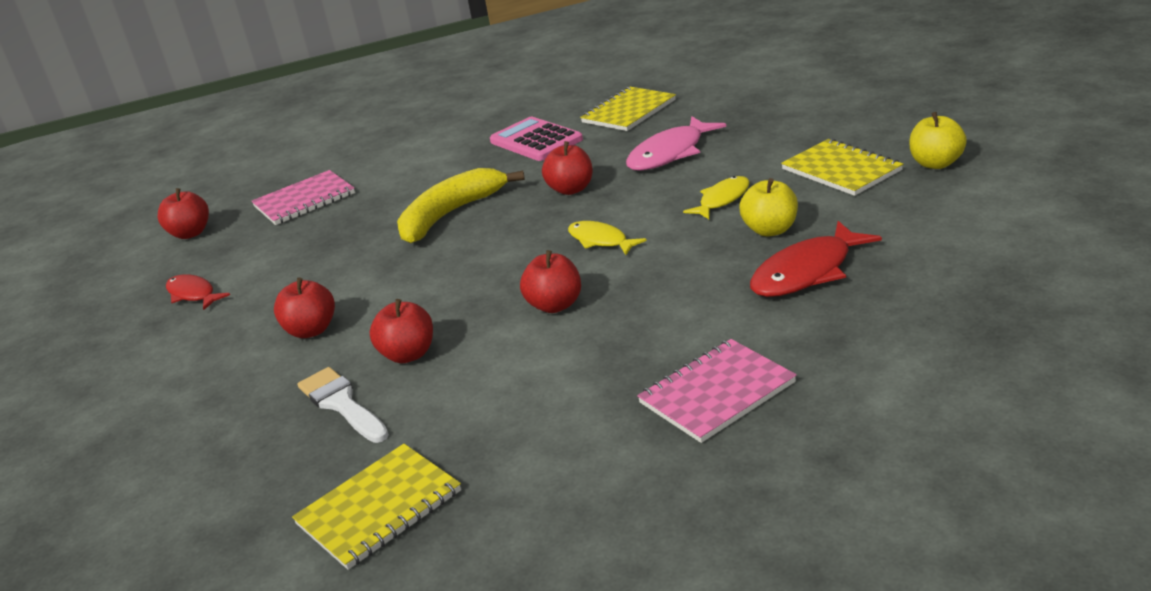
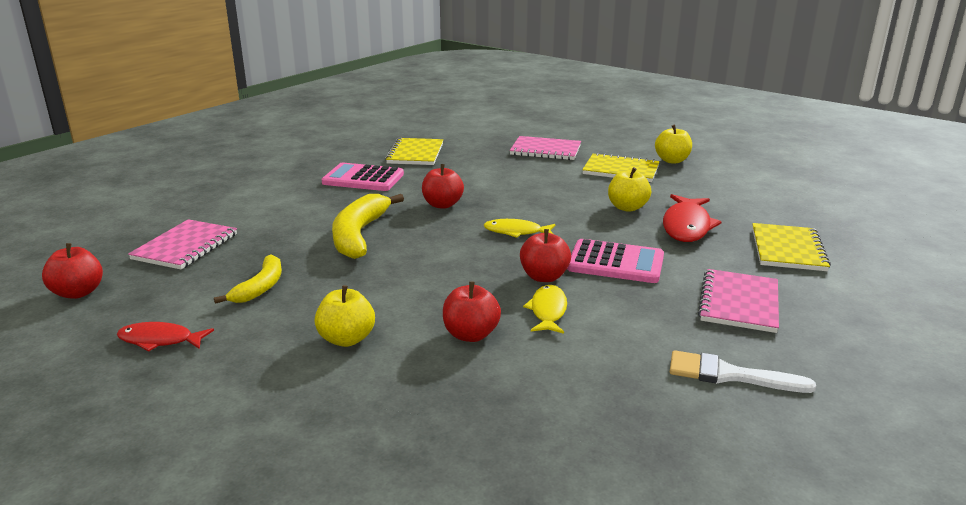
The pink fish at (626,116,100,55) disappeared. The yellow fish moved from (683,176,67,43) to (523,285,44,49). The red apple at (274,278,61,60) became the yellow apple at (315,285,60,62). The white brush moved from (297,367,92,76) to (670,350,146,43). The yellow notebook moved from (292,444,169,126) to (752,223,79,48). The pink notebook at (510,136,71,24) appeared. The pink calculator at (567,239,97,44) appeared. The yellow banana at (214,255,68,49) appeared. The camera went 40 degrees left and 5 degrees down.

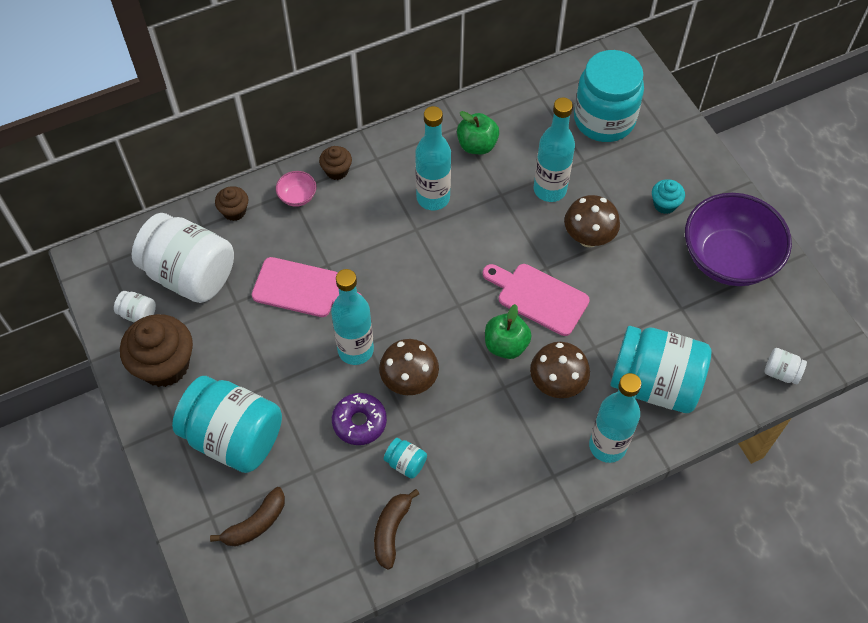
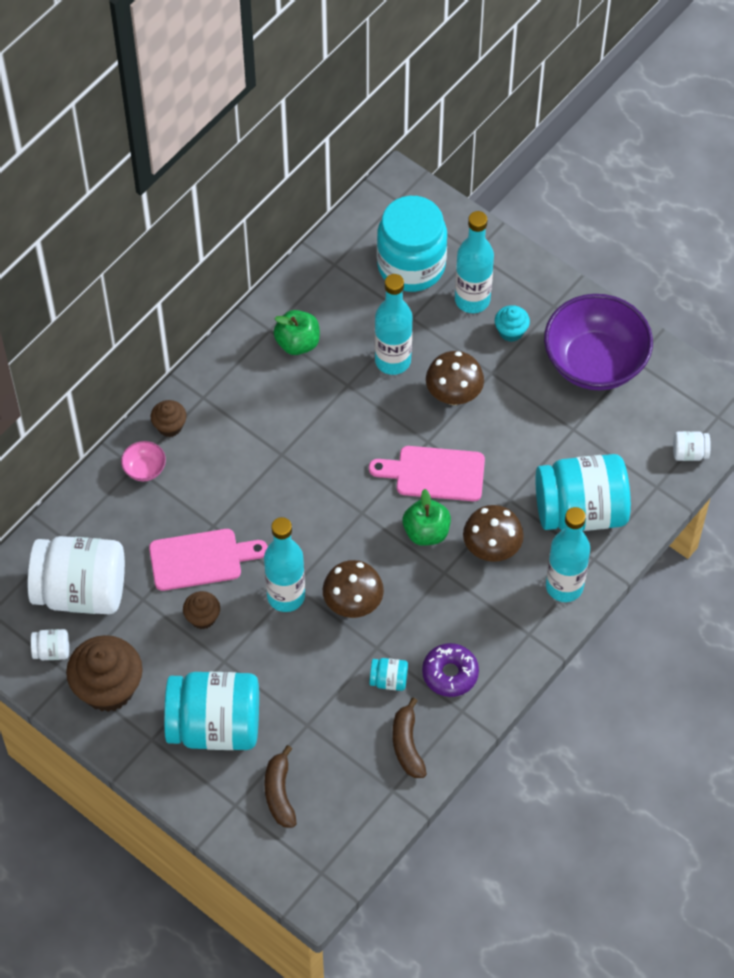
The turquoise bottle moved from (415,106,36,104) to (455,211,39,102). The brown cupcake moved from (215,186,33,35) to (183,591,37,38). The purple donut moved from (332,393,55,52) to (422,643,57,54). The brown banana at (210,487,75,59) turned 150 degrees clockwise. The camera went 25 degrees left and 0 degrees up.

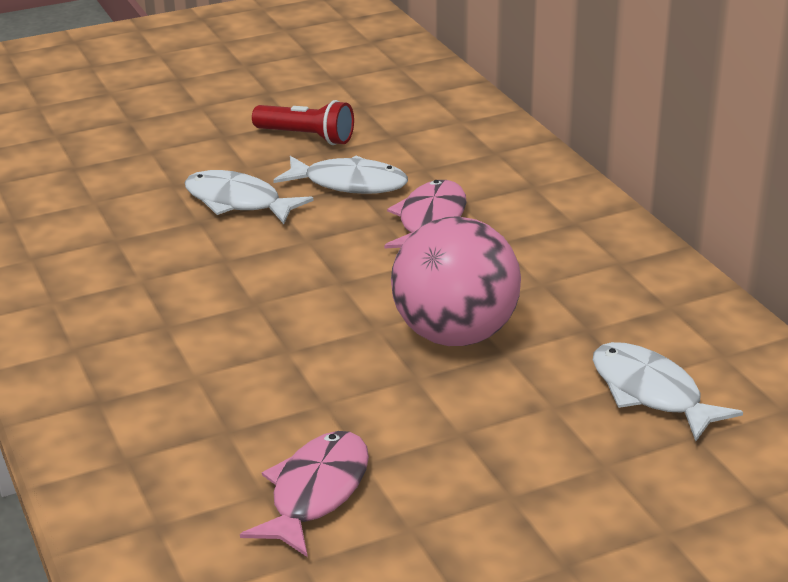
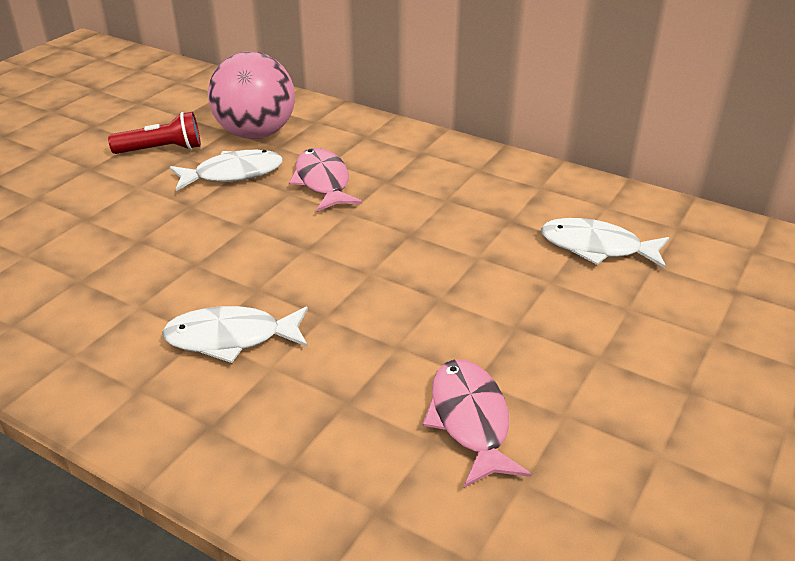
The white fish moved from (185,170,128,54) to (162,306,146,57). The pink ball moved from (391,216,130,130) to (208,51,87,88). The camera went 35 degrees left and 5 degrees up.

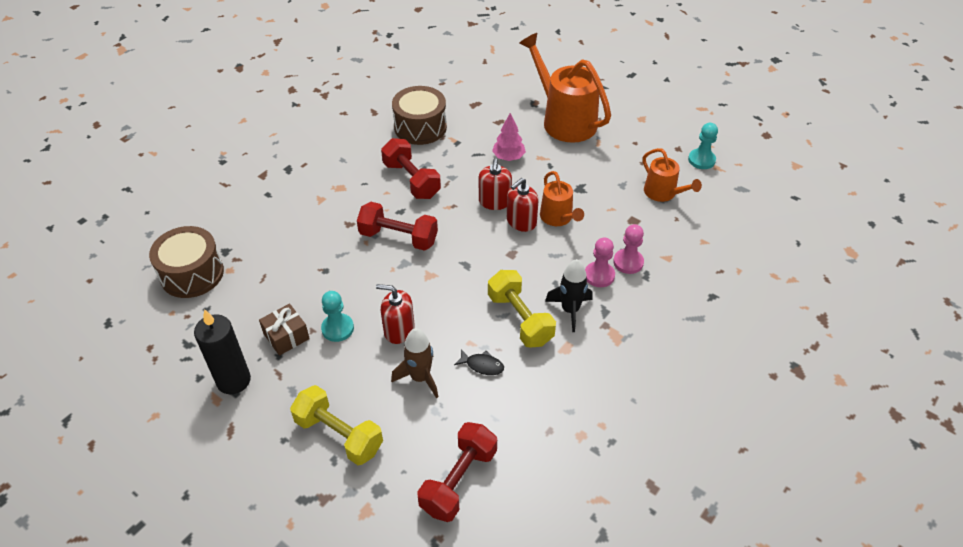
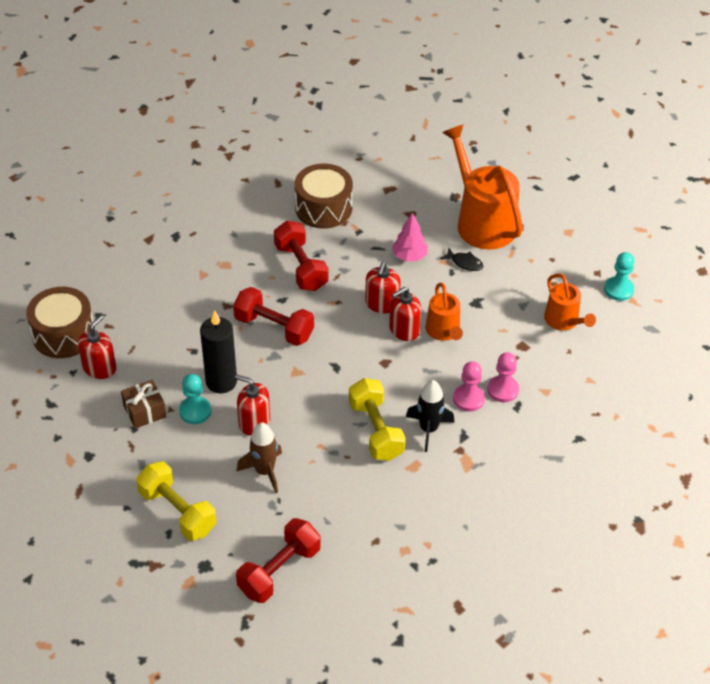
The black candle moved from (194,309,57,85) to (200,310,37,83). The black fish moved from (454,349,50,26) to (440,248,43,23). The red soap dispenser at (78,315,39,64) appeared. The camera went 10 degrees right and 0 degrees up.

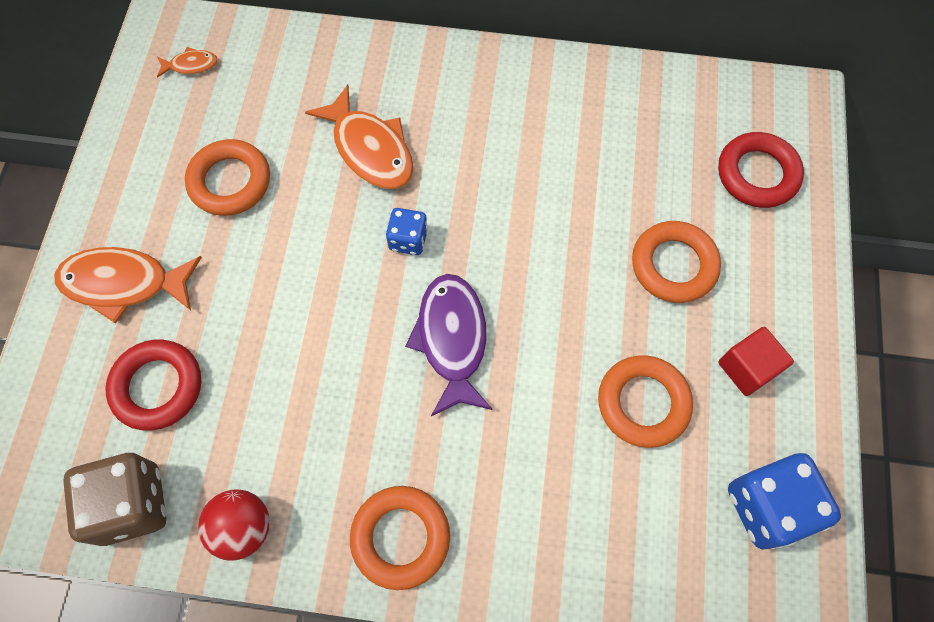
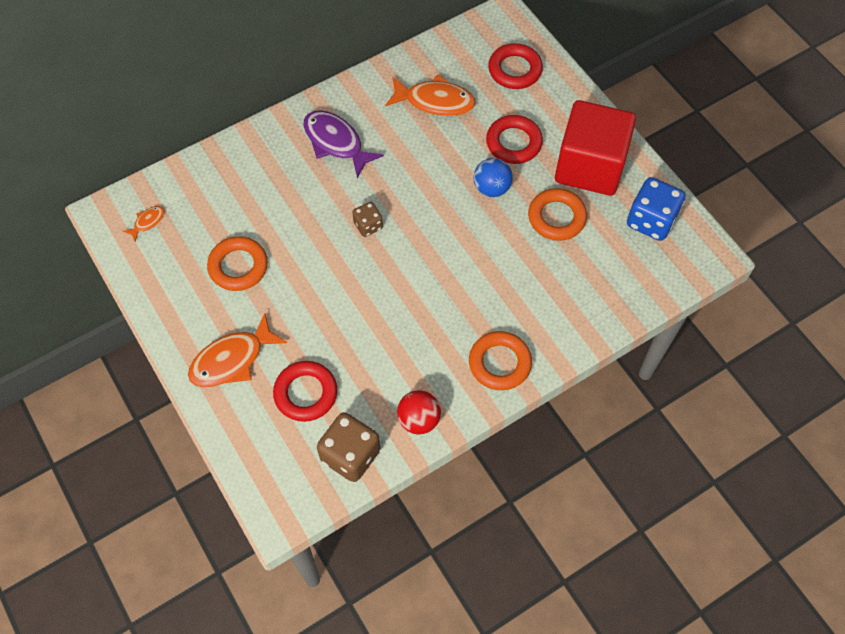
The orange fish moved from (305,85,109,104) to (385,75,91,41). The blue dice at (386,208,42,47) became the brown dice at (352,202,31,35). The orange ring at (632,221,89,82) became the red ring at (486,115,57,49). The purple fish moved from (405,274,88,142) to (303,110,81,68). The red cube at (718,327,76,69) changed to 2.22 times the size. The blue ball at (474,158,39,39) appeared. The camera went 40 degrees left and 5 degrees down.

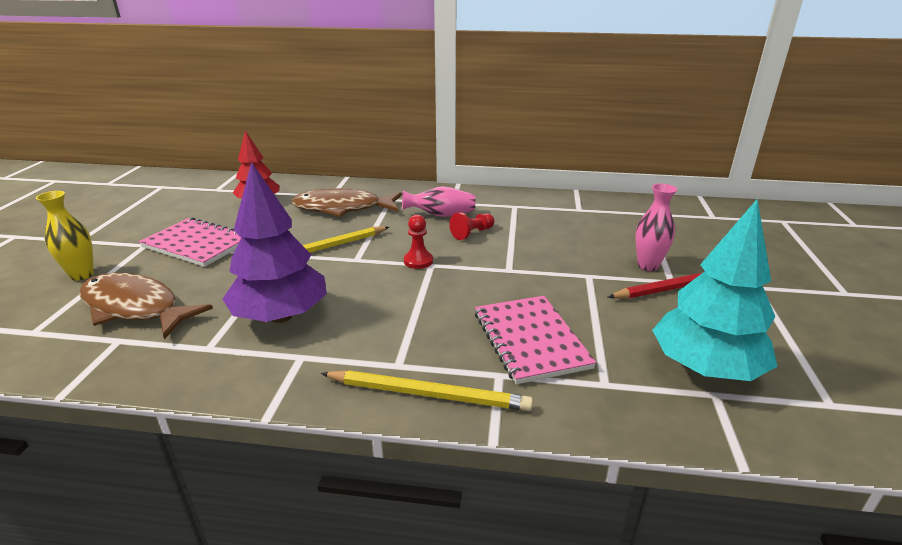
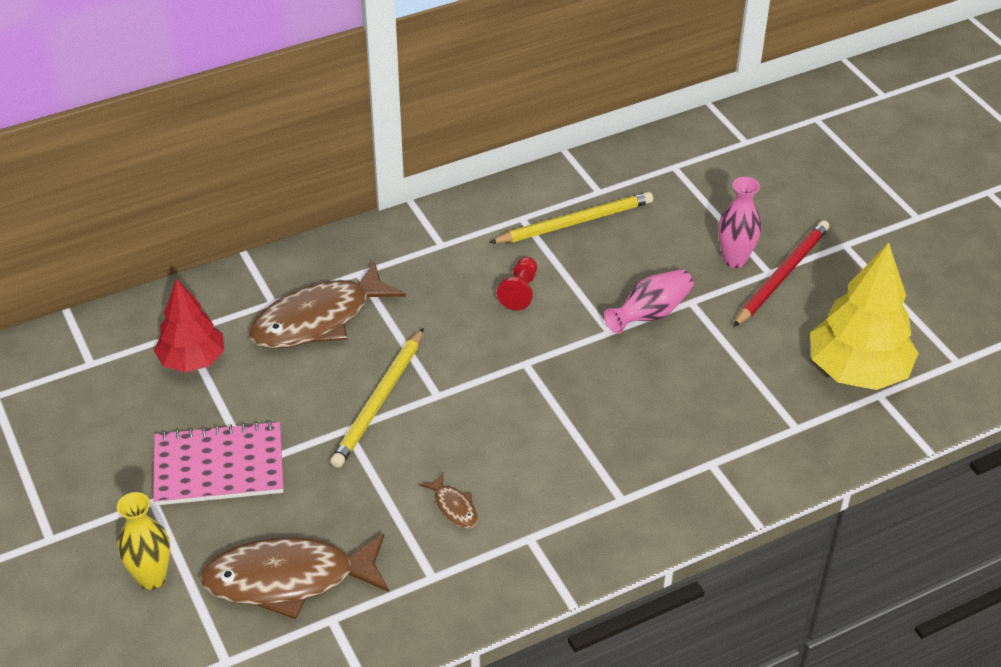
The purple tree at (223,162,104,161) was replaced by the brown fish at (420,473,58,56). The pink vase moved from (402,186,74,31) to (604,269,90,65). The turquoise tree at (652,199,126,182) became the yellow tree at (810,243,108,147). The red pawn at (404,215,29,54) disappeared. The pink notebook at (475,296,121,88) disappeared. The yellow pencil moved from (321,370,212,41) to (489,192,164,51). The camera went 35 degrees left and 15 degrees up.

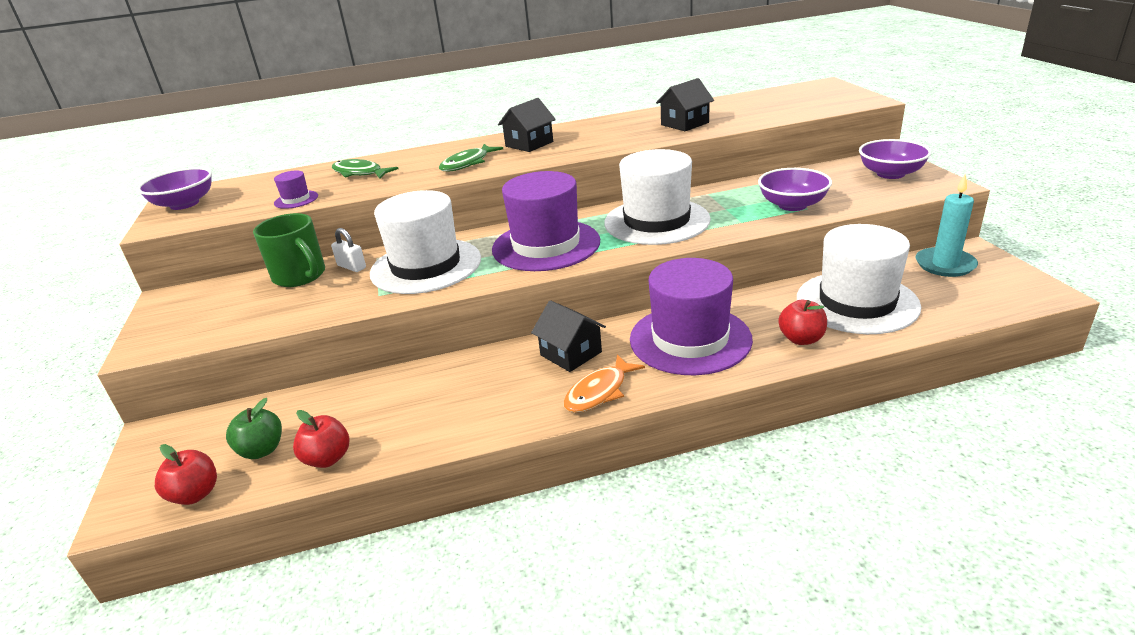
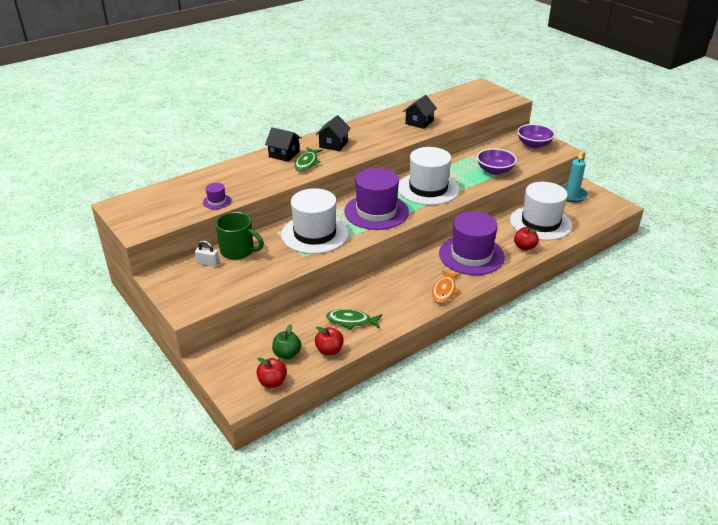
The green fish moved from (332,159,67,20) to (326,309,56,21). The purple bowl at (137,167,75,43) disappeared. The white padlock moved from (331,228,35,44) to (195,240,24,27). The black house moved from (531,300,75,72) to (265,127,36,35). The camera went 25 degrees left and 5 degrees up.

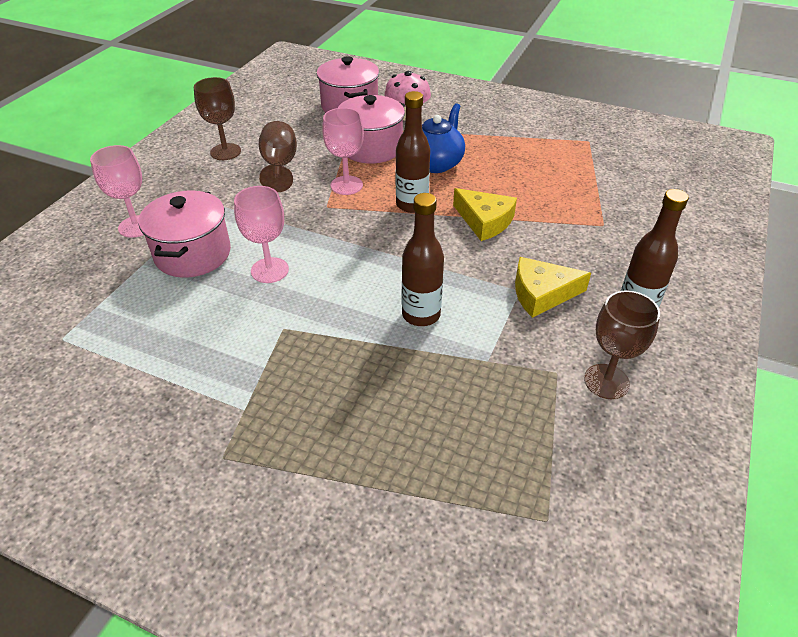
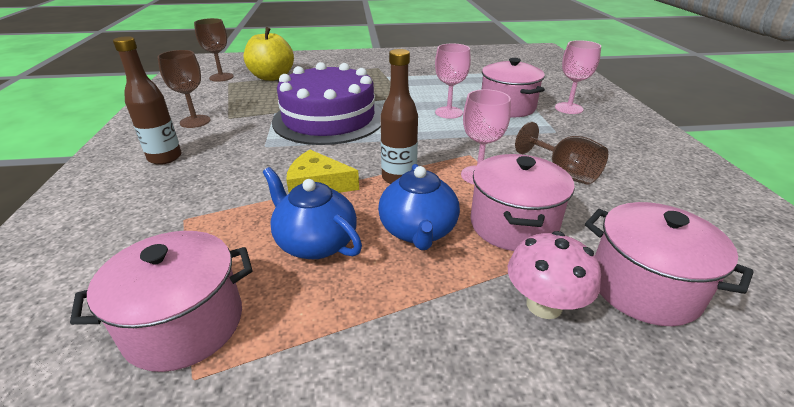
The brown goblet moved from (194,77,47,83) to (194,18,40,64). The brown bottle at (402,193,42,133) was replaced by the purple cake at (272,62,110,83). The yellow cheese at (515,257,76,61) disappeared. The yellow apple at (244,27,50,54) appeared. The blue teapot at (263,167,99,92) appeared. The pink pot at (70,231,182,141) appeared. The camera went 150 degrees right and 10 degrees down.

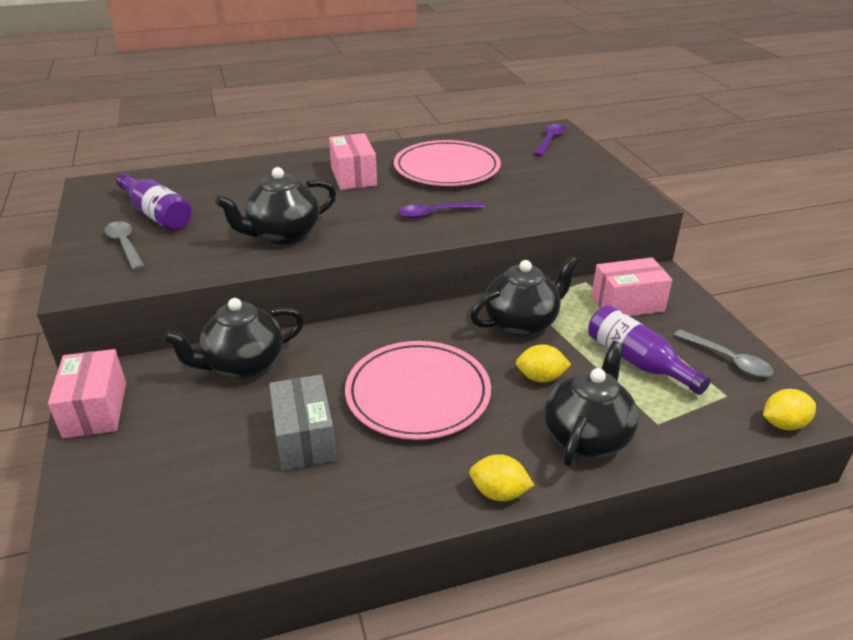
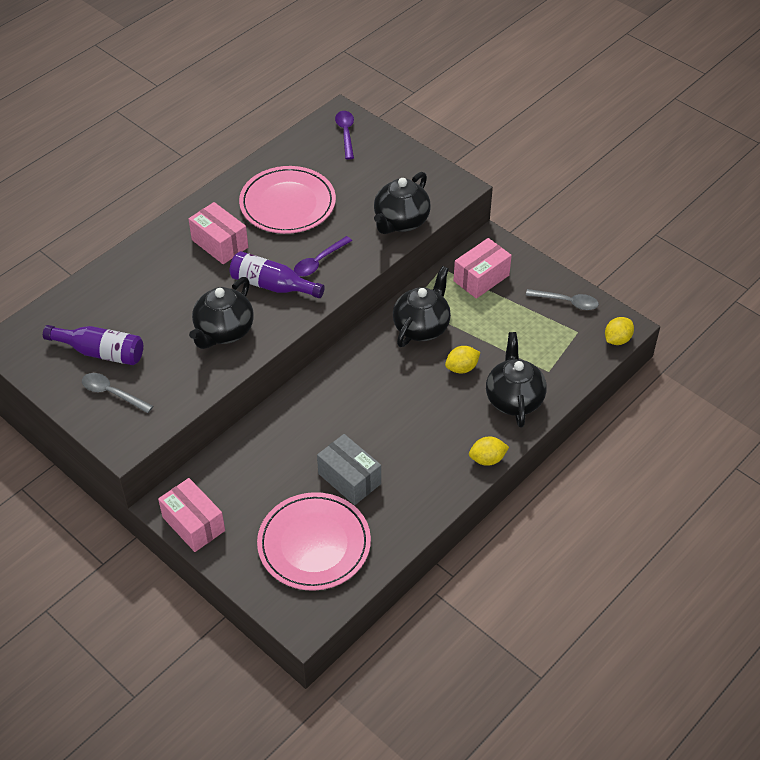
The black teapot moved from (162,298,142,81) to (374,172,57,62). The purple bottle moved from (588,305,123,90) to (230,251,95,47). The pink plate moved from (345,341,146,99) to (257,492,114,99). The camera went 30 degrees left and 15 degrees up.

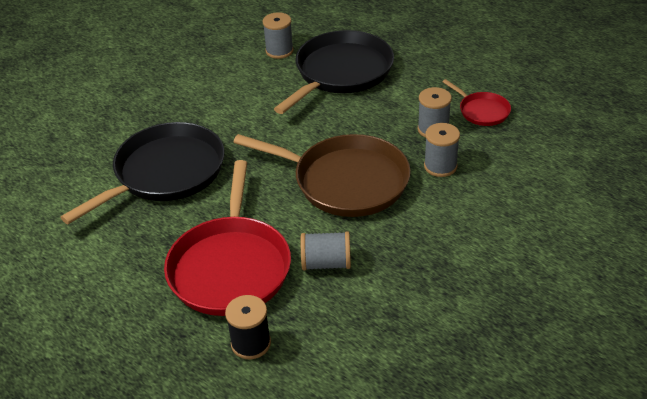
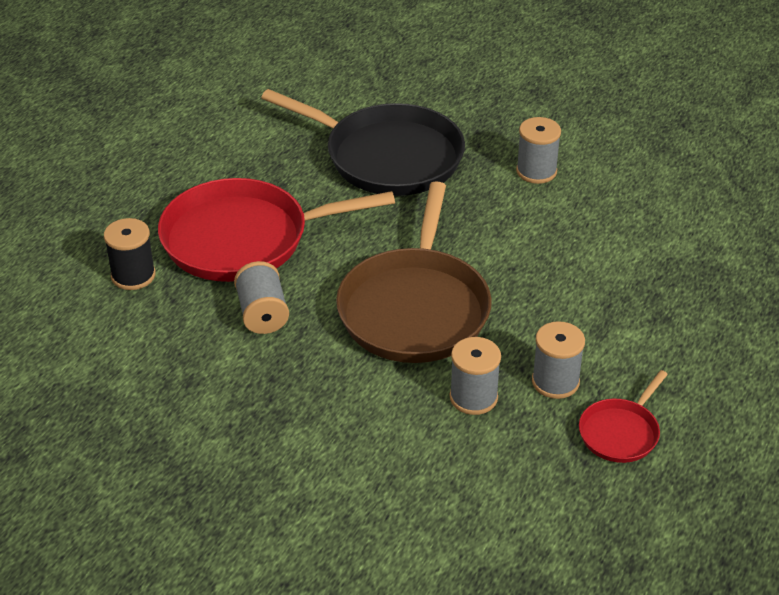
The grey spool moved from (263,12,31,47) to (516,117,45,67). The black pan at (274,30,120,84) disappeared. The camera went 75 degrees right and 0 degrees up.

